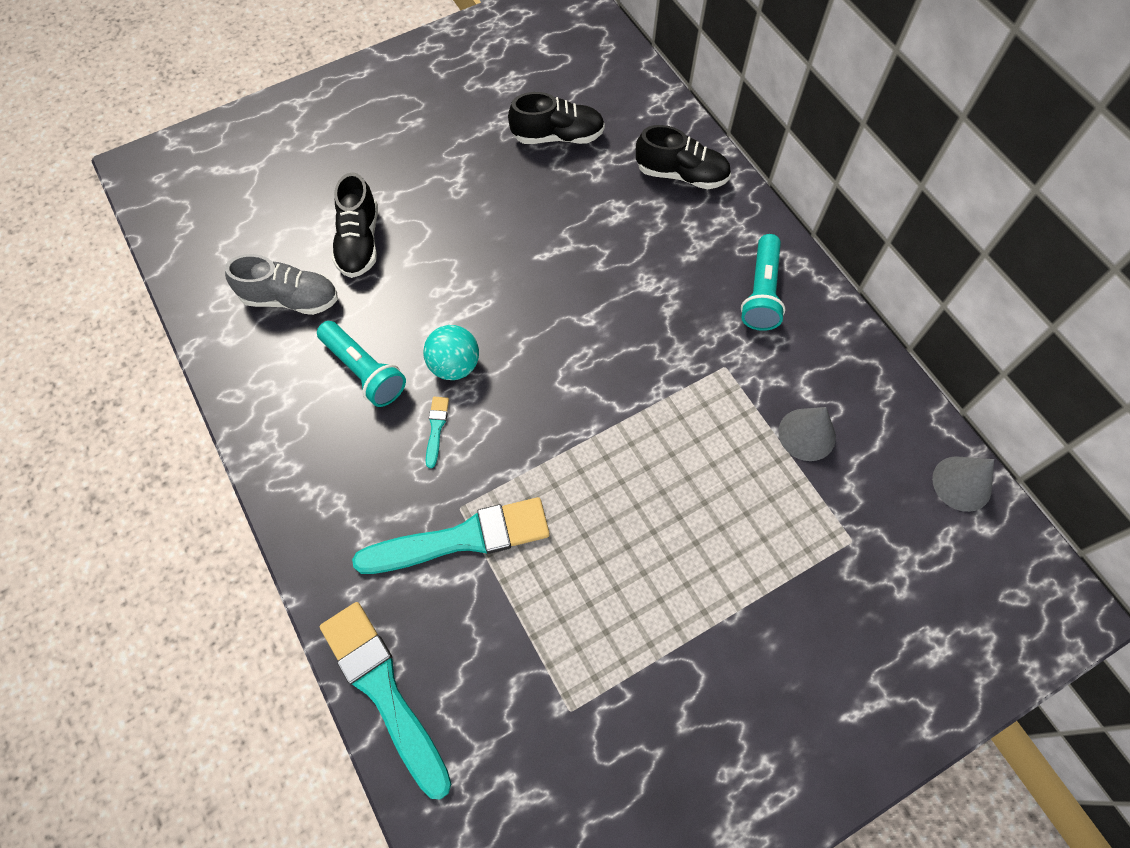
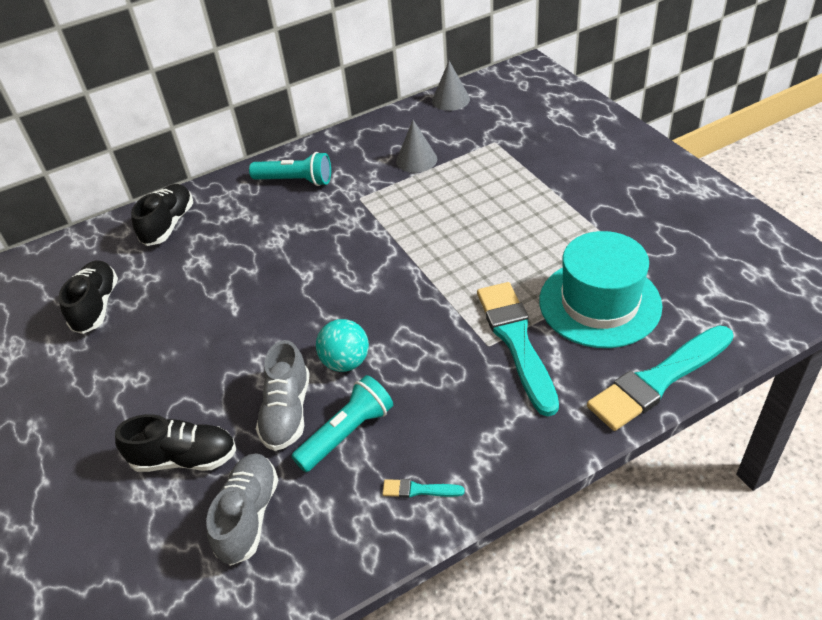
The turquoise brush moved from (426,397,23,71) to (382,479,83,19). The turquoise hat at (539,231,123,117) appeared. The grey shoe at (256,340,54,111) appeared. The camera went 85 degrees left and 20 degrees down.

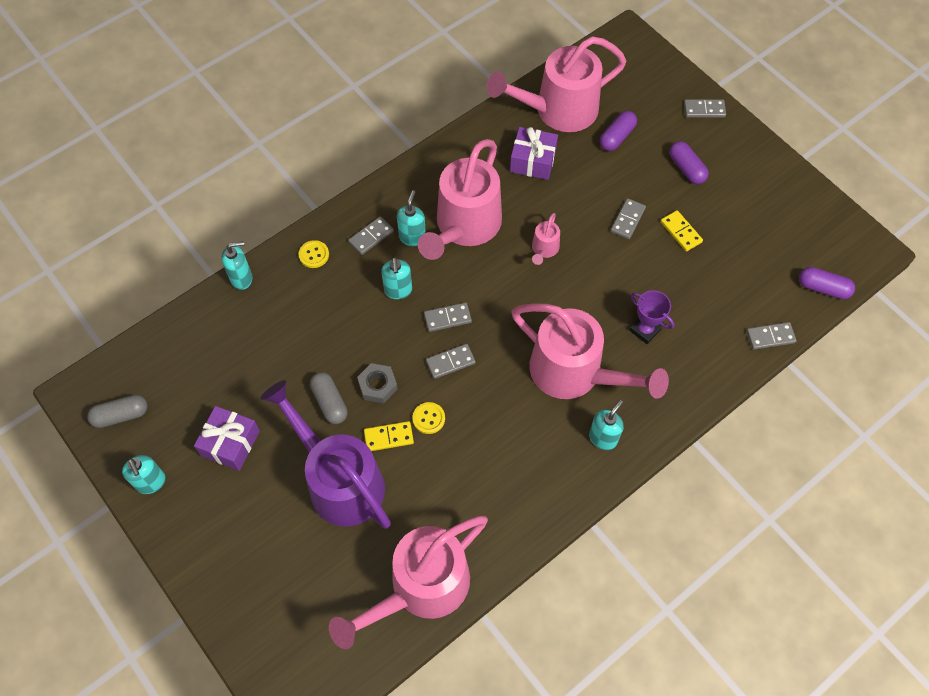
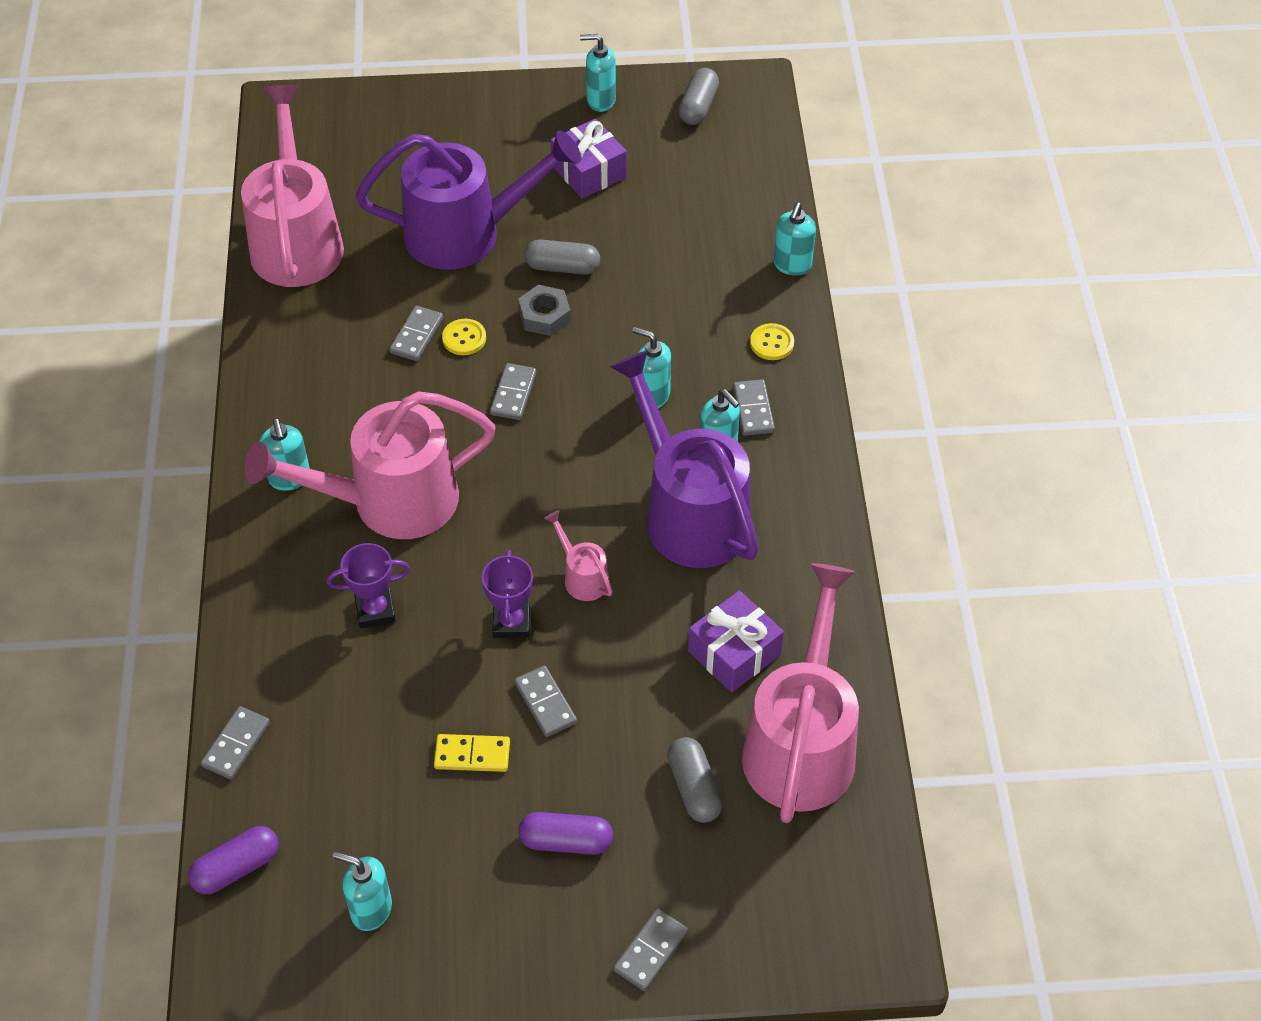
The purple capsule at (600,111,37,40) became the grey capsule at (668,737,55,86). The pink watering can at (418,139,84,121) became the purple watering can at (610,350,149,218). The grey domino moved from (424,302,48,30) to (389,306,54,55). The yellow domino at (364,421,50,30) disappeared. The purple trophy at (482,550,51,88) appeared. The turquoise soap dispenser at (333,852,59,79) appeared. The camera went 125 degrees right and 10 degrees down.

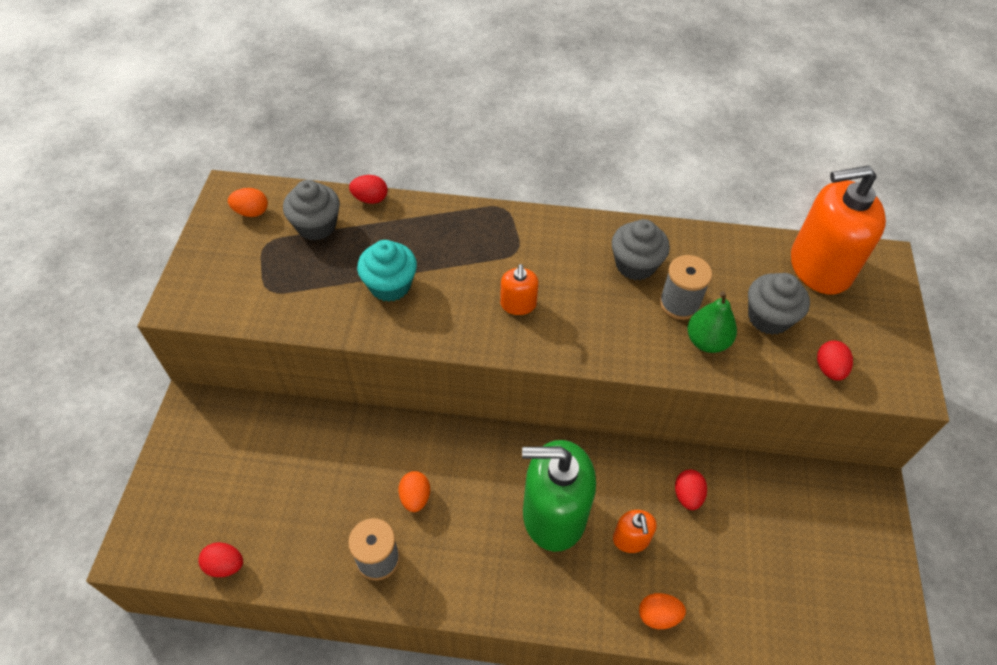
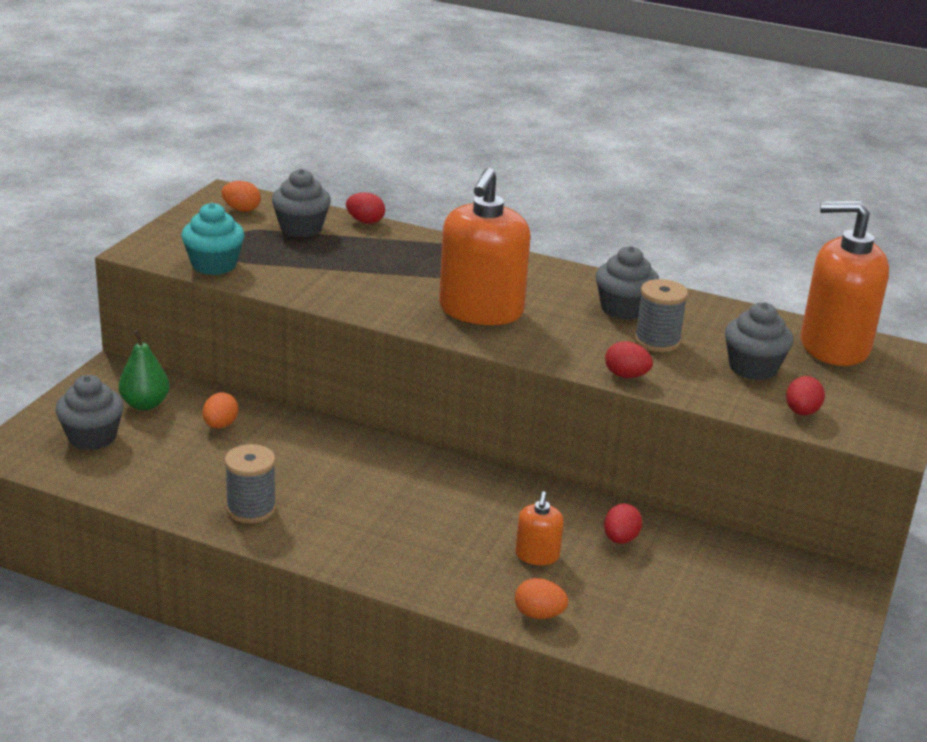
The turquoise cupcake moved from (357,240,60,62) to (181,203,64,72). The orange soap dispenser at (500,264,39,51) changed to 2.17 times the size. The green pear moved from (687,291,50,62) to (118,330,51,80). The green soap dispenser at (522,440,74,112) disappeared. The orange egg moved from (398,471,32,41) to (203,392,35,36). The red egg moved from (198,542,45,35) to (605,341,48,37). The grey cupcake at (55,375,69,75) appeared. The camera went 15 degrees right and 25 degrees down.

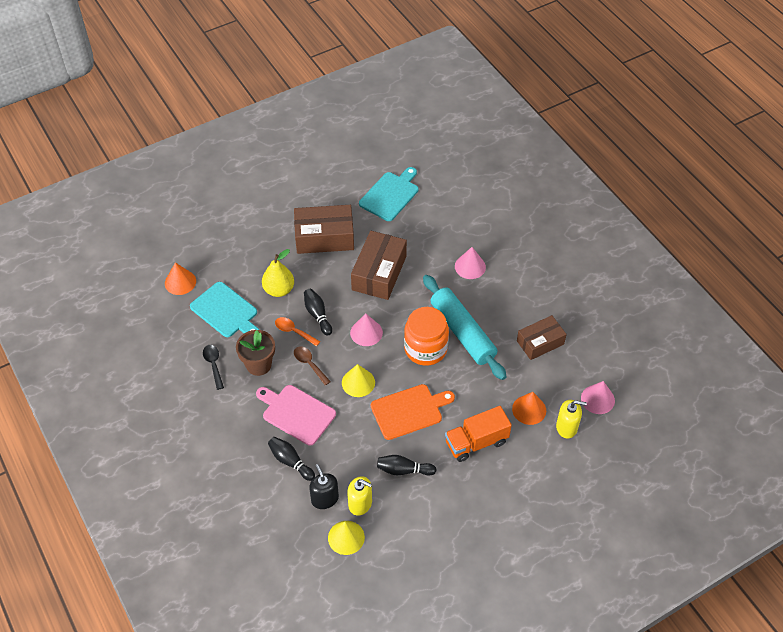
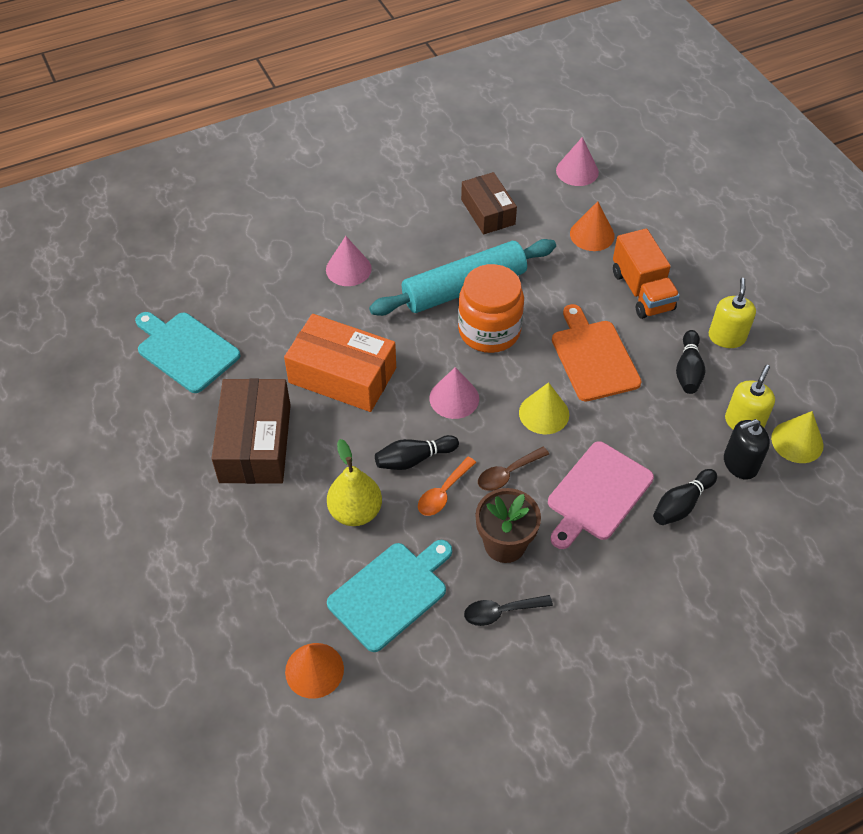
The brown box at (351,231,56,69) became the orange box at (284,314,112,98). The yellow soap dispenser moved from (556,400,31,38) to (709,278,47,70). The camera went 85 degrees left and 0 degrees up.

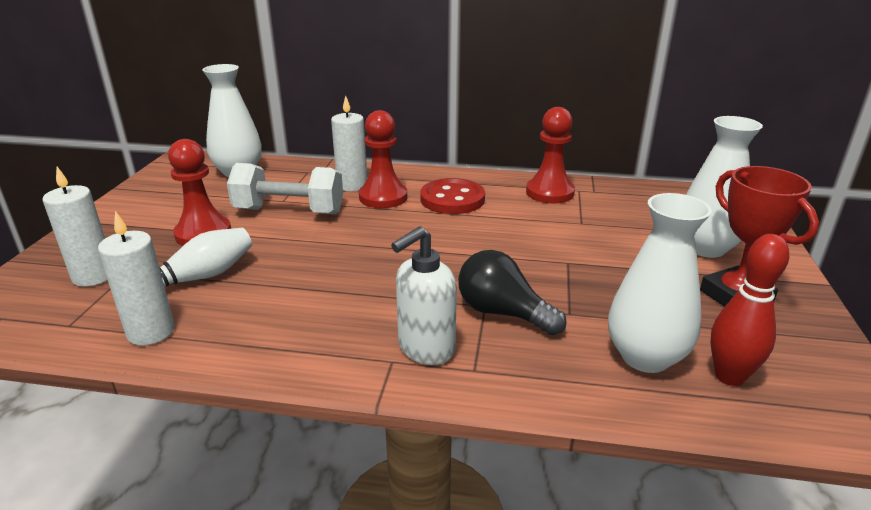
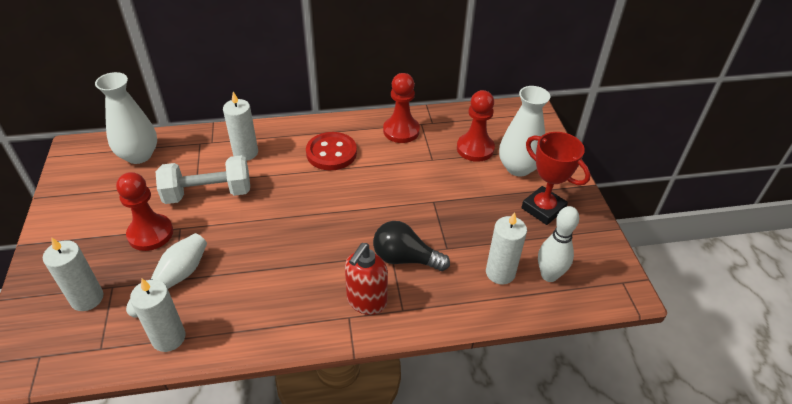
The red pawn moved from (359,110,48,98) to (457,90,38,72). The white vase at (608,193,104,180) was replaced by the white candle at (486,212,41,73). The white soap dispenser at (391,226,66,139) became the red soap dispenser at (345,243,43,72). The red bowling pin at (710,234,79,152) became the white bowling pin at (538,206,41,76). The camera went 20 degrees left and 15 degrees up.

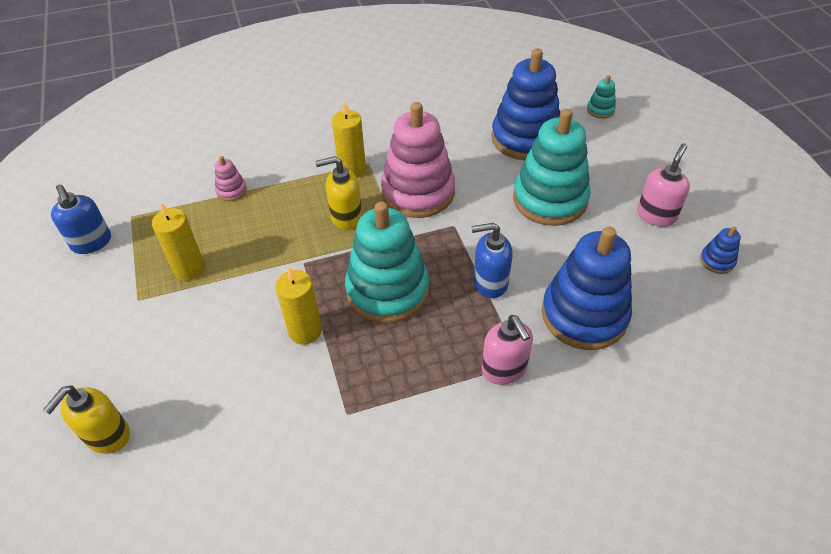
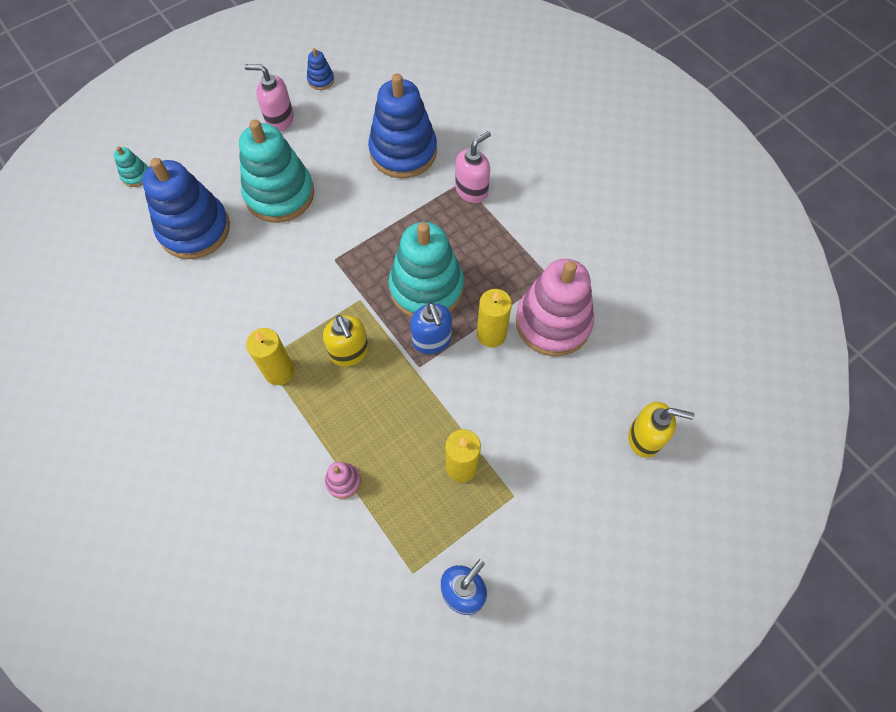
The pink stacking toy moved from (381,102,74,116) to (516,259,78,97). The blue soap dispenser moved from (471,223,42,75) to (410,302,42,52). The camera went 110 degrees left and 15 degrees up.

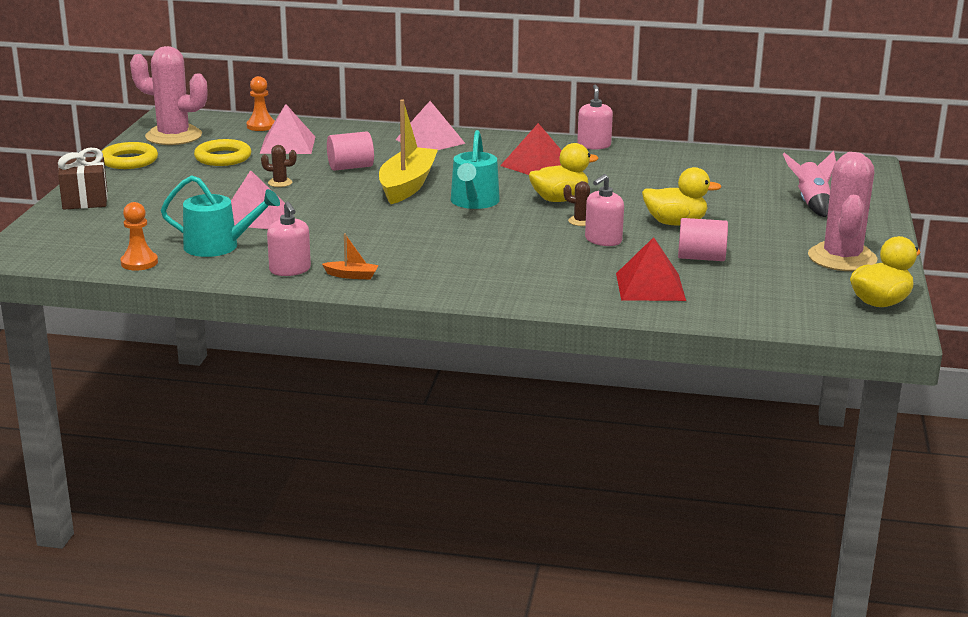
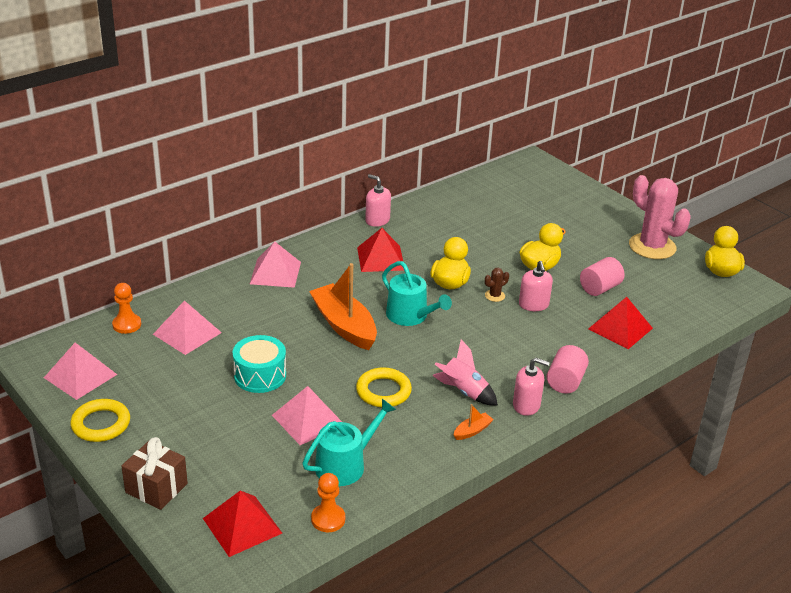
The pink cactus at (130,46,77,99) was replaced by the pink pyramid at (44,343,73,57). The yellow boat at (379,100,59,104) became the orange boat at (309,263,68,87). The pink cylinder moved from (327,131,47,40) to (546,345,43,49). The yellow ring moved from (194,139,57,27) to (356,367,56,40). The brown cactus at (261,145,36,42) was replaced by the turquoise drum at (233,335,53,58). The pink rocket moved from (783,151,53,66) to (432,339,66,66). The pink soap dispenser moved from (267,201,44,75) to (513,358,37,58). The red pyramid at (203,490,79,67) appeared. The camera went 50 degrees left and 10 degrees up.

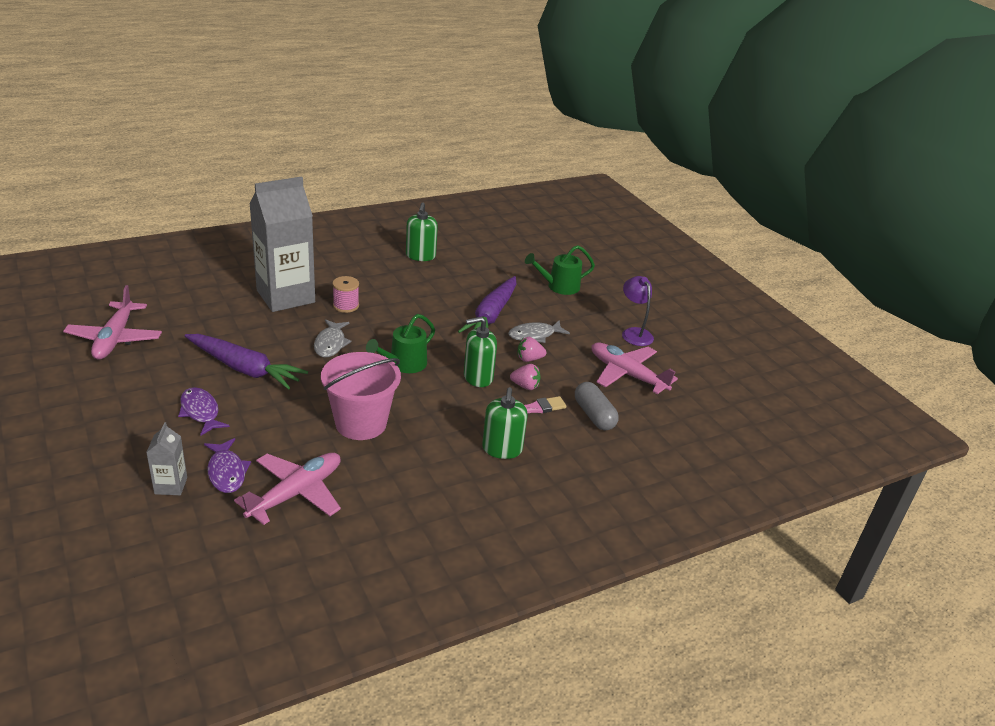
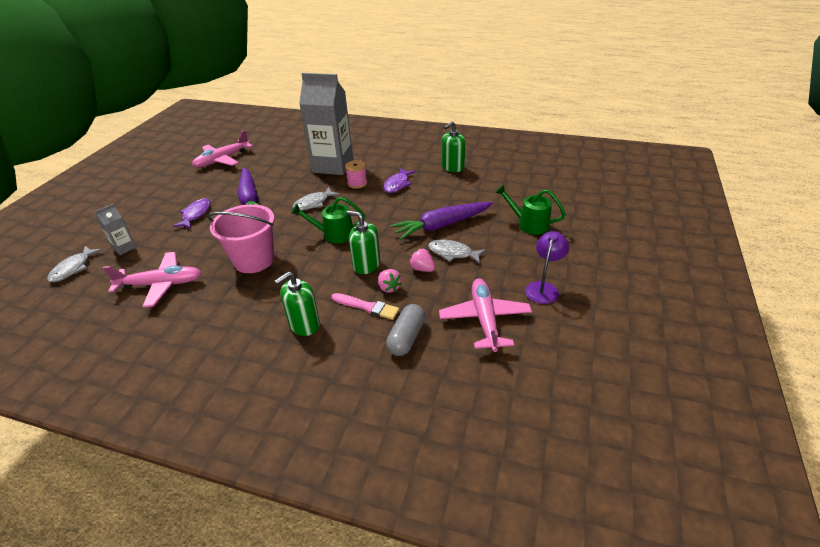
The purple fish moved from (204,438,47,55) to (384,168,31,25). The grey fish at (47,246,55,36) appeared. The camera went 50 degrees right and 5 degrees up.

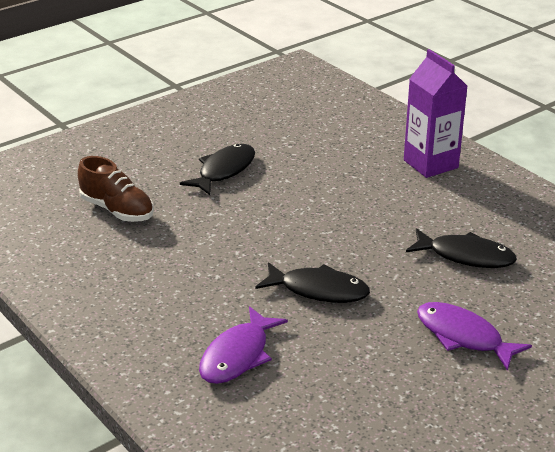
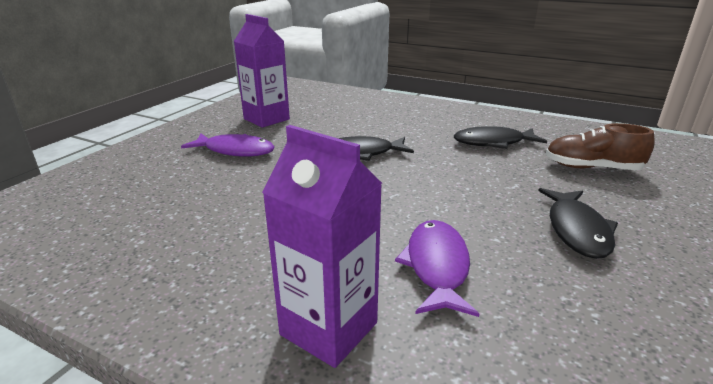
The black fish moved from (406,228,111,40) to (454,126,93,23). The purple fish moved from (199,306,89,78) to (395,220,84,97). The purple carton at (234,14,56,114) appeared. The camera went 155 degrees right and 5 degrees down.

